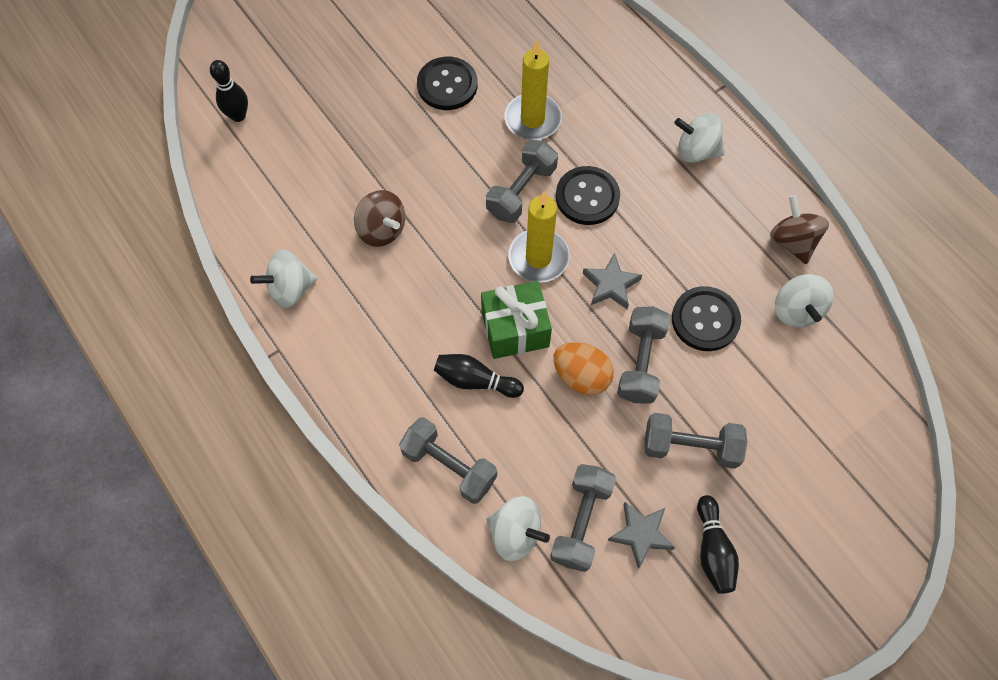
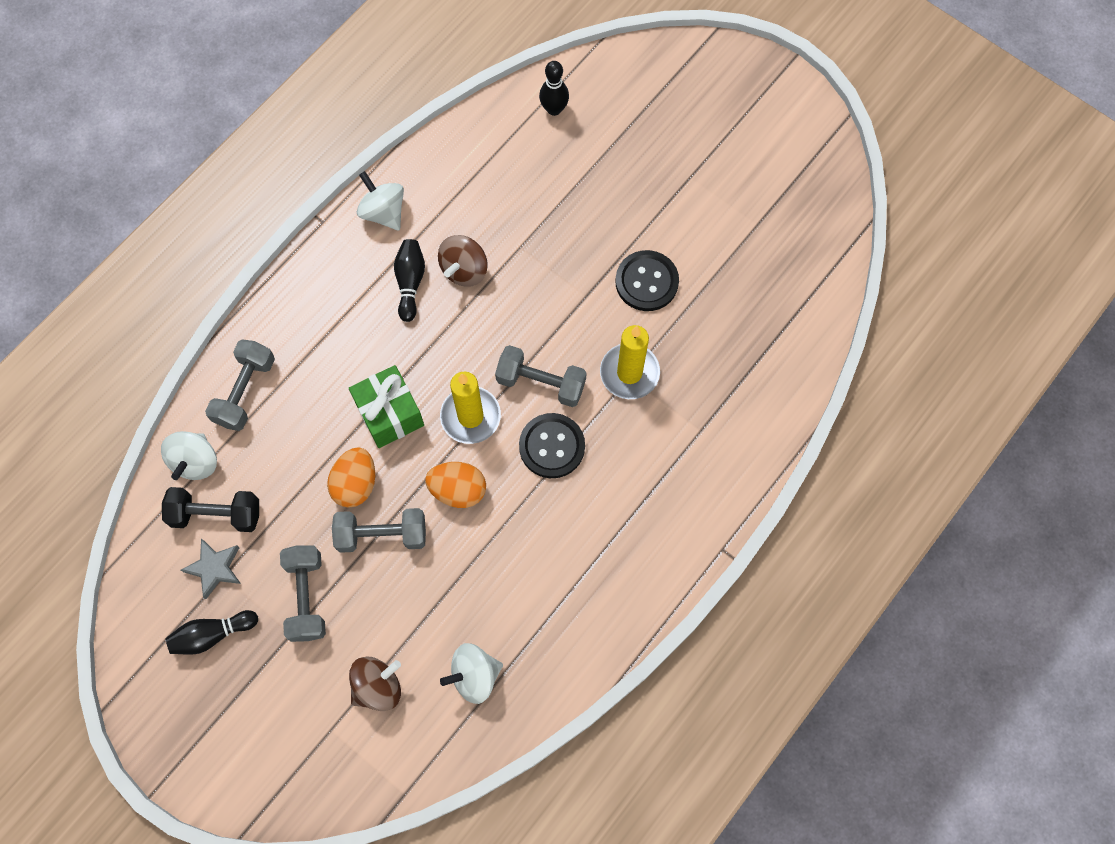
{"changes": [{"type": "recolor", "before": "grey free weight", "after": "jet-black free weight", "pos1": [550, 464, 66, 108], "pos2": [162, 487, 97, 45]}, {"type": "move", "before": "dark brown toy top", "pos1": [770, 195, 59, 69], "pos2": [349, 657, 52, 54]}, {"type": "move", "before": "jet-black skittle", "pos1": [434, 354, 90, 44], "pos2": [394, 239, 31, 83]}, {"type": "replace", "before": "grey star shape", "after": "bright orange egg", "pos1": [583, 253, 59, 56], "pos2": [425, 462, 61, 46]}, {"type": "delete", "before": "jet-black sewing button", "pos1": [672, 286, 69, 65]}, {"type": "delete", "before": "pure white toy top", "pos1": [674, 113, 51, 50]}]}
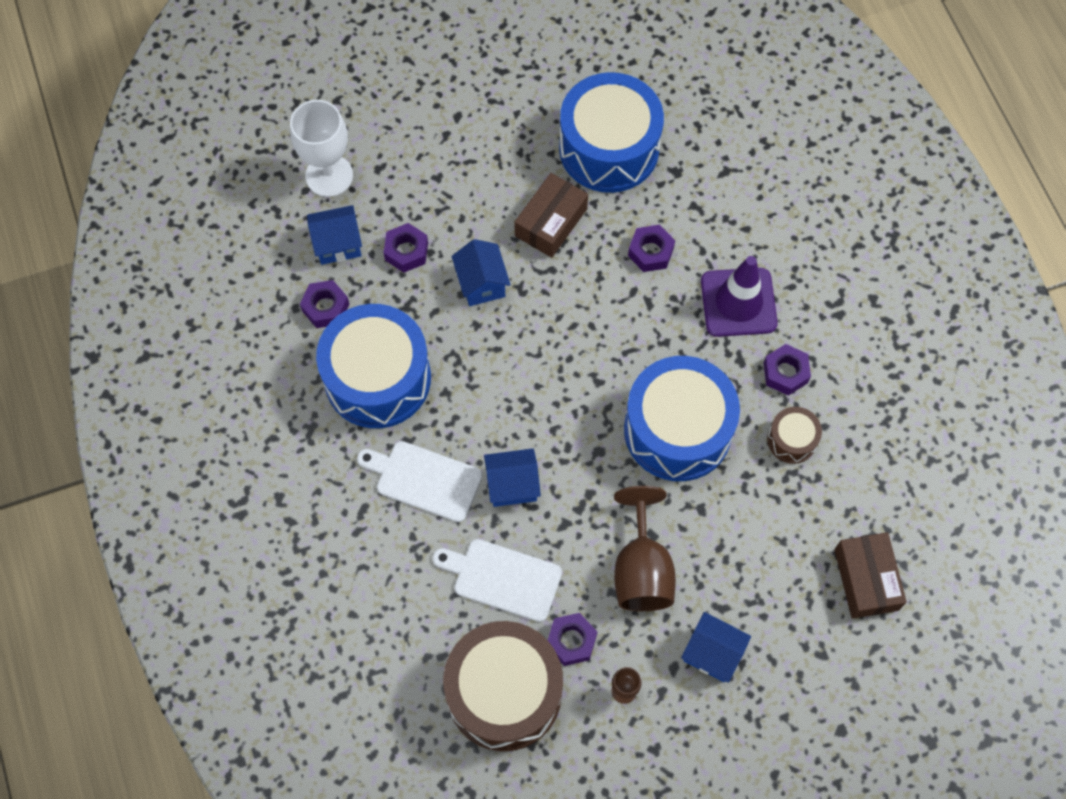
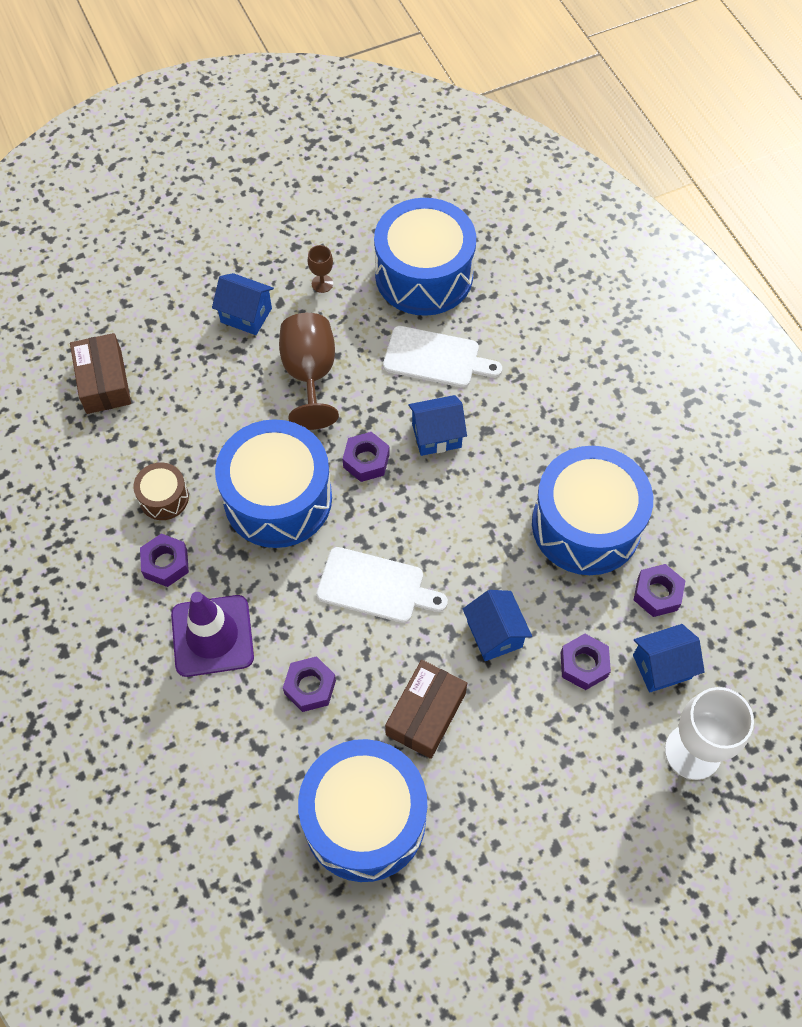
{"changes": [{"type": "move", "before": "pure white bread board", "pos1": [357, 441, 126, 81], "pos2": [316, 547, 132, 76]}, {"type": "move", "before": "violet hex nut", "pos1": [548, 613, 49, 53], "pos2": [343, 432, 47, 50]}, {"type": "recolor", "before": "dark brown toy drum", "after": "blue toy drum", "pos1": [443, 621, 120, 130], "pos2": [374, 198, 102, 118]}]}
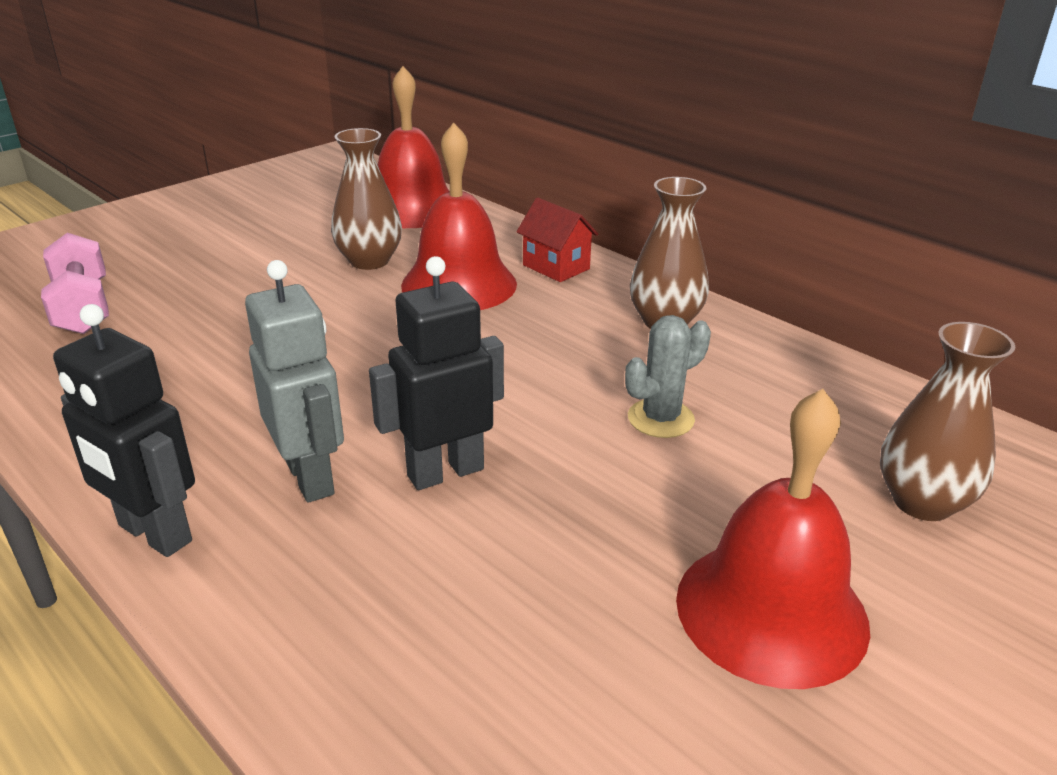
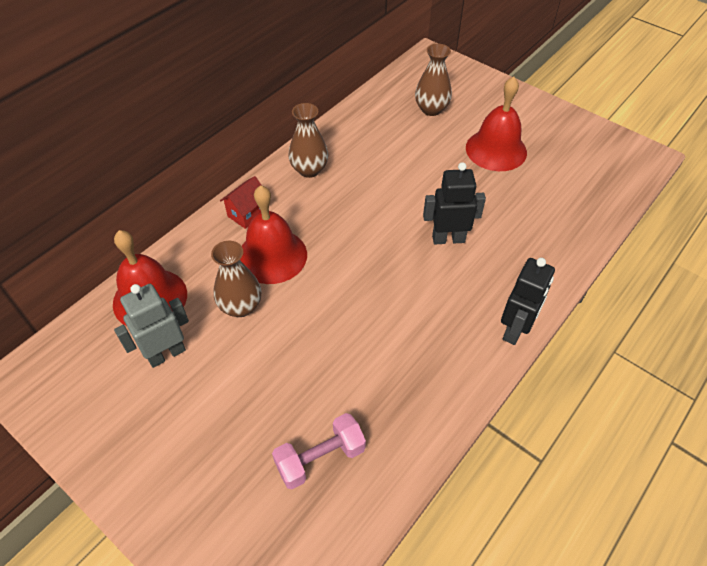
{"changes": [{"type": "move", "before": "grey robot", "pos1": [245, 260, 99, 243], "pos2": [114, 284, 75, 84]}, {"type": "rotate", "before": "jet-black robot", "pos1": [369, 256, 135, 234], "pos2": [423, 162, 63, 82], "turn": 120}, {"type": "delete", "before": "grey saguaro cactus", "pos1": [625, 315, 86, 123]}]}
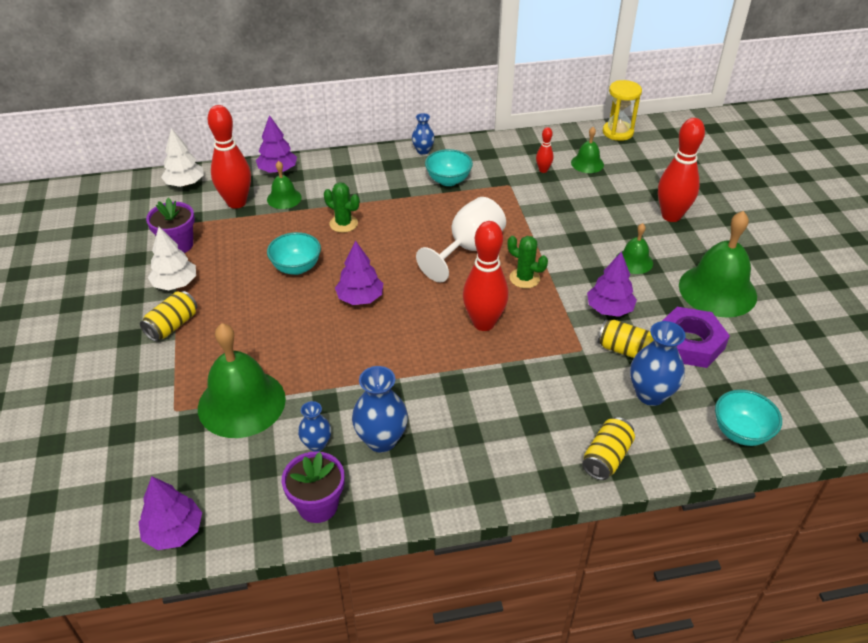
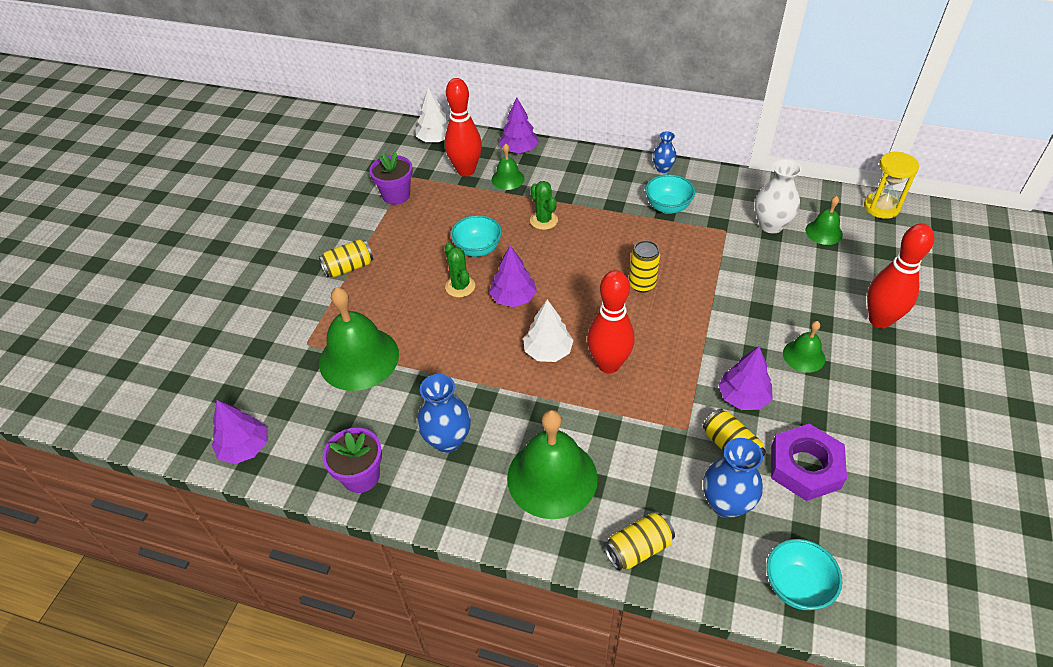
{"changes": [{"type": "move", "before": "emerald saguaro cactus", "pos1": [508, 236, 40, 52], "pos2": [445, 242, 30, 56]}, {"type": "move", "before": "emerald school bell", "pos1": [679, 211, 78, 107], "pos2": [507, 410, 91, 109]}, {"type": "move", "before": "pure white tree", "pos1": [148, 227, 48, 64], "pos2": [523, 300, 51, 62]}, {"type": "replace", "before": "pure white wine glass", "after": "golden can", "pos1": [416, 197, 90, 86], "pos2": [629, 240, 31, 53]}, {"type": "replace", "before": "scarlet skittle", "after": "pure white flower vase", "pos1": [536, 127, 17, 46], "pos2": [755, 159, 47, 74]}, {"type": "delete", "before": "blue flower vase", "pos1": [298, 401, 33, 51]}]}
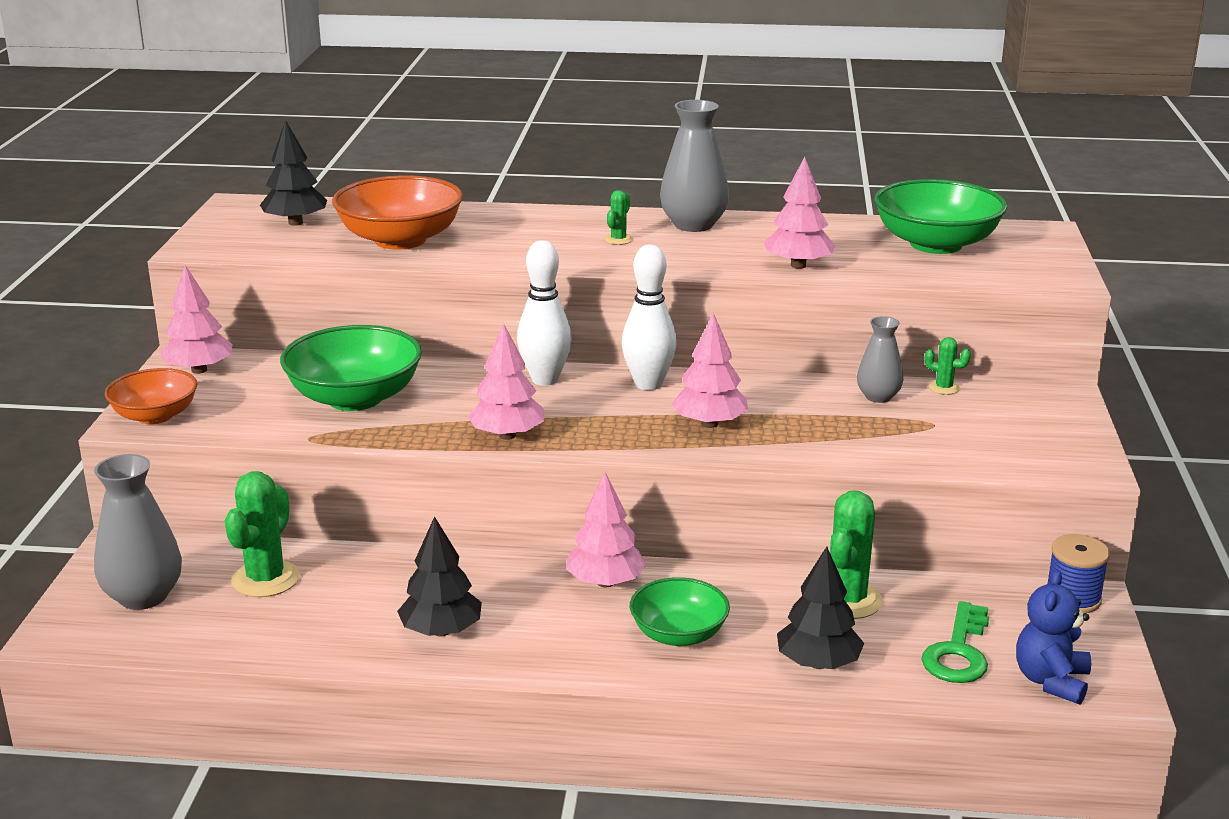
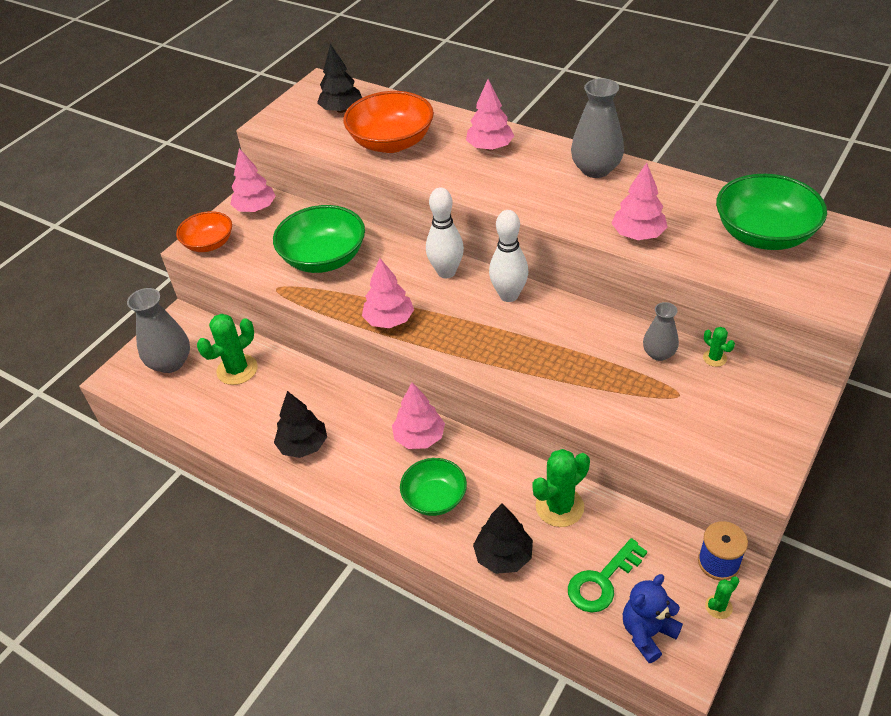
{"changes": [{"type": "move", "before": "pink tree", "pos1": [672, 313, 76, 115], "pos2": [466, 79, 48, 72]}, {"type": "move", "before": "emerald saguaro cactus", "pos1": [604, 190, 29, 55], "pos2": [705, 576, 34, 43]}]}
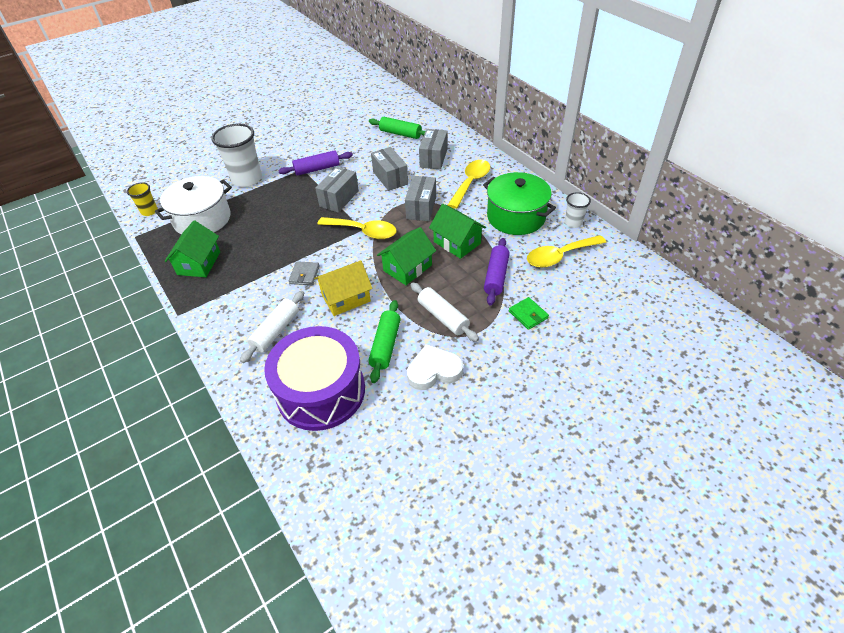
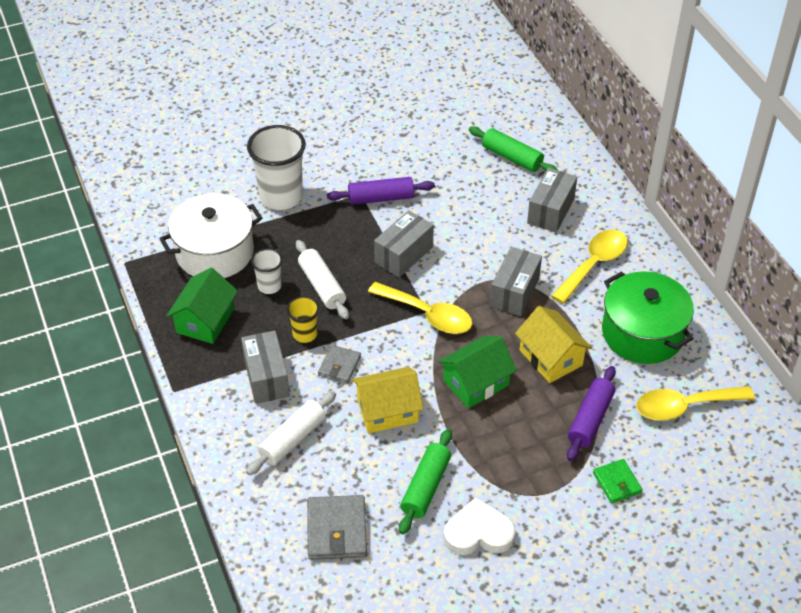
{"changes": [{"type": "move", "before": "grey package", "pos1": [371, 147, 37, 44], "pos2": [241, 331, 49, 73]}, {"type": "move", "before": "pure white tumbler", "pos1": [565, 192, 26, 36], "pos2": [251, 248, 32, 46]}, {"type": "move", "before": "golden tumbler", "pos1": [127, 182, 31, 34], "pos2": [287, 296, 32, 47]}, {"type": "move", "before": "pure white pastry roller", "pos1": [410, 283, 69, 59], "pos2": [296, 240, 53, 79]}, {"type": "replace", "before": "violet toy drum", "after": "grey wallet", "pos1": [264, 326, 101, 105], "pos2": [307, 495, 60, 65]}, {"type": "recolor", "before": "emerald cottage", "after": "golden cottage", "pos1": [429, 204, 57, 55], "pos2": [515, 306, 77, 77]}]}
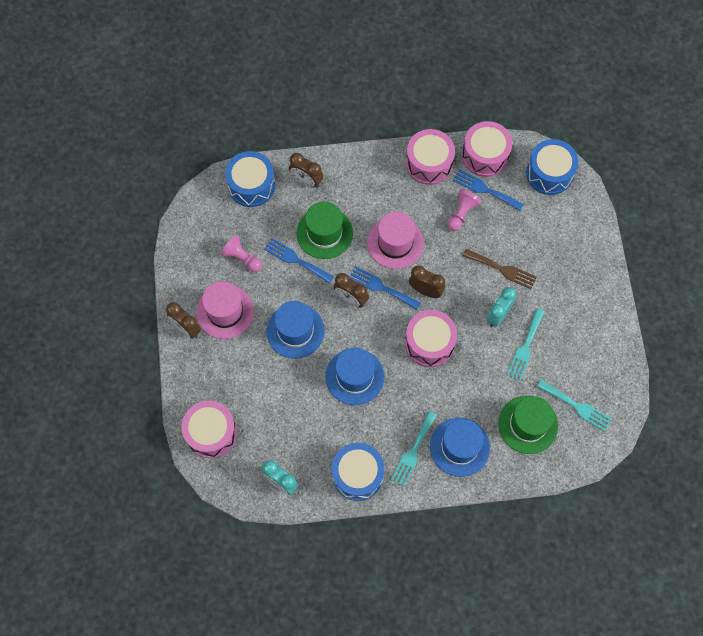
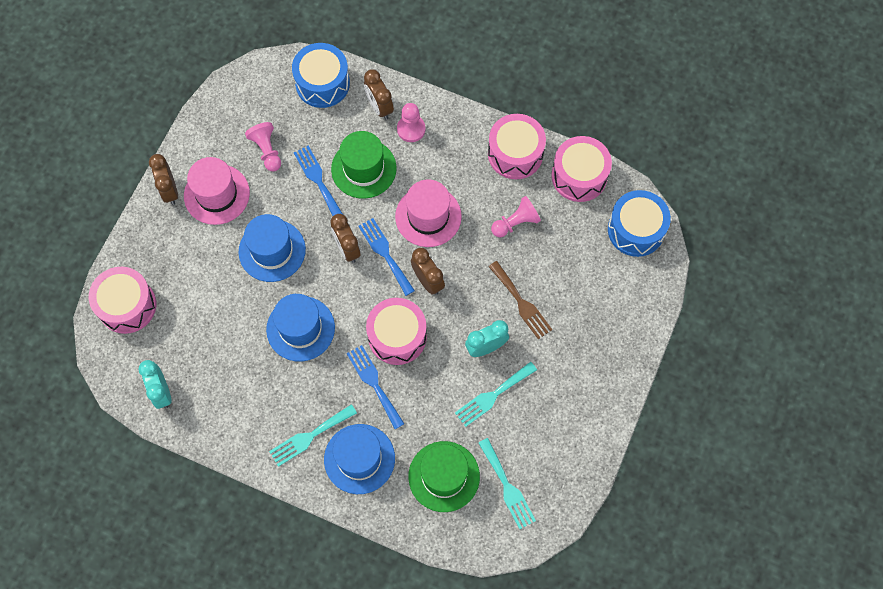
{"changes": [{"type": "move", "before": "blue fork", "pos1": [453, 169, 71, 42], "pos2": [347, 345, 57, 84]}, {"type": "insert", "after": "pink chess pawn", "pos2": [397, 103, 29, 39]}, {"type": "delete", "before": "blue toy drum", "pos1": [332, 443, 53, 58]}]}
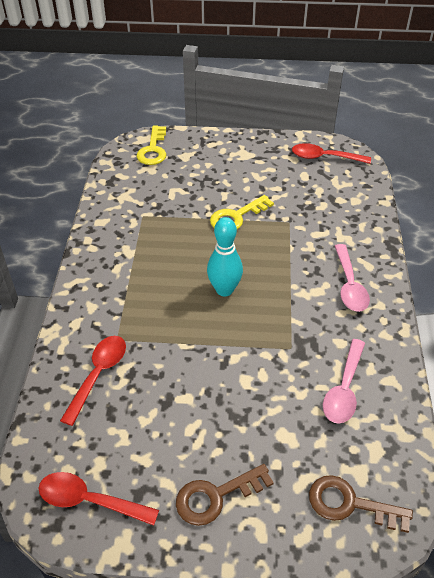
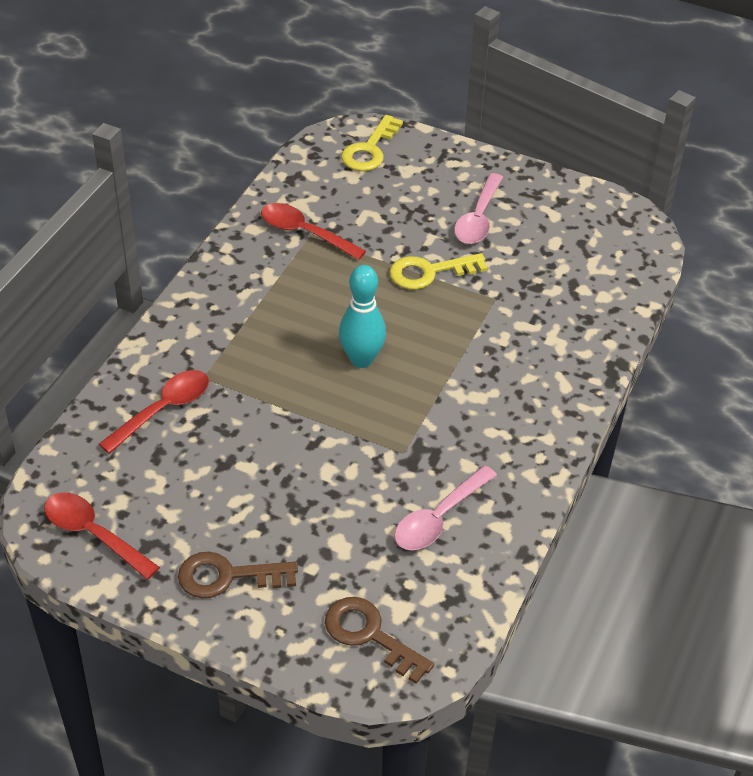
{"changes": [{"type": "move", "before": "scarlet tablespoon", "pos1": [292, 143, 79, 21], "pos2": [261, 203, 105, 57]}, {"type": "move", "before": "pink tablespoon", "pos1": [335, 244, 35, 68], "pos2": [454, 173, 49, 71]}]}
